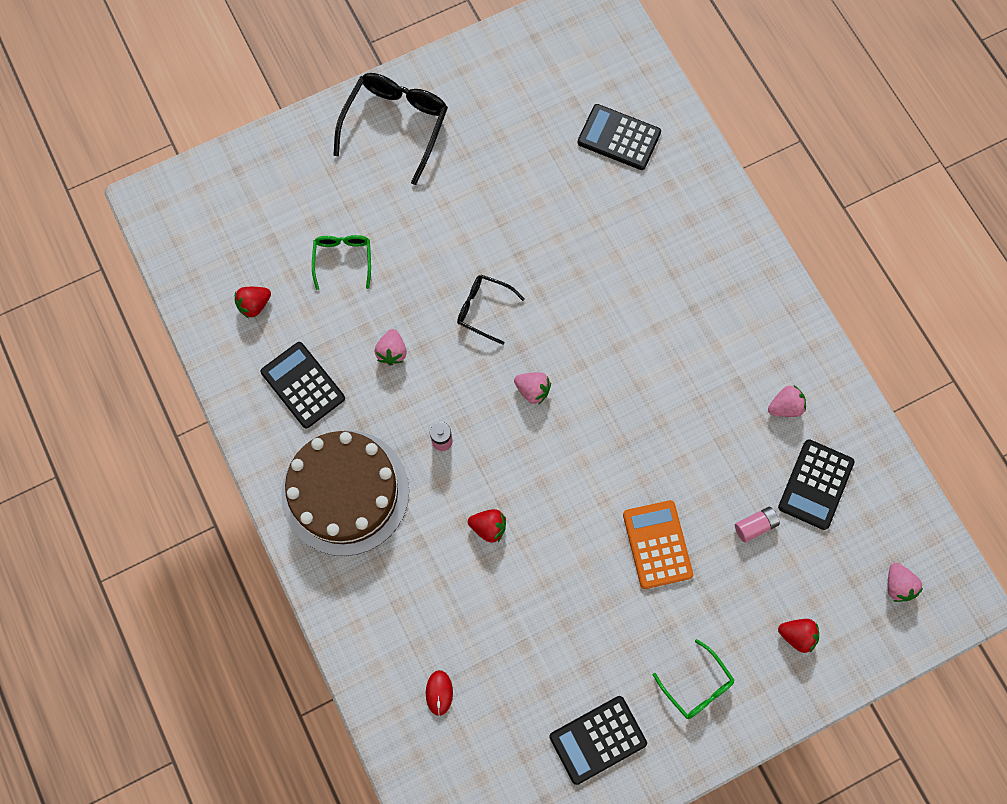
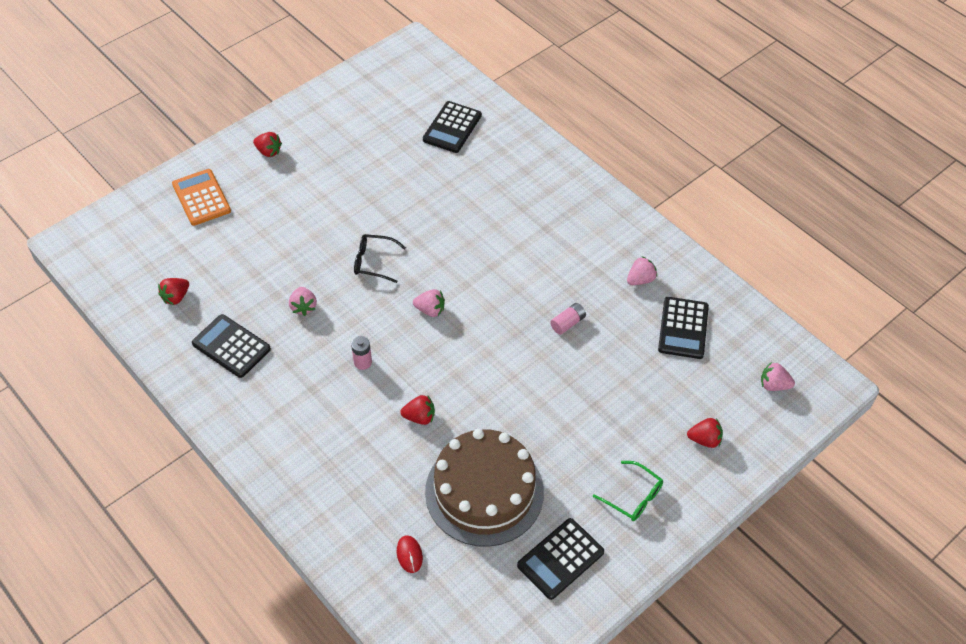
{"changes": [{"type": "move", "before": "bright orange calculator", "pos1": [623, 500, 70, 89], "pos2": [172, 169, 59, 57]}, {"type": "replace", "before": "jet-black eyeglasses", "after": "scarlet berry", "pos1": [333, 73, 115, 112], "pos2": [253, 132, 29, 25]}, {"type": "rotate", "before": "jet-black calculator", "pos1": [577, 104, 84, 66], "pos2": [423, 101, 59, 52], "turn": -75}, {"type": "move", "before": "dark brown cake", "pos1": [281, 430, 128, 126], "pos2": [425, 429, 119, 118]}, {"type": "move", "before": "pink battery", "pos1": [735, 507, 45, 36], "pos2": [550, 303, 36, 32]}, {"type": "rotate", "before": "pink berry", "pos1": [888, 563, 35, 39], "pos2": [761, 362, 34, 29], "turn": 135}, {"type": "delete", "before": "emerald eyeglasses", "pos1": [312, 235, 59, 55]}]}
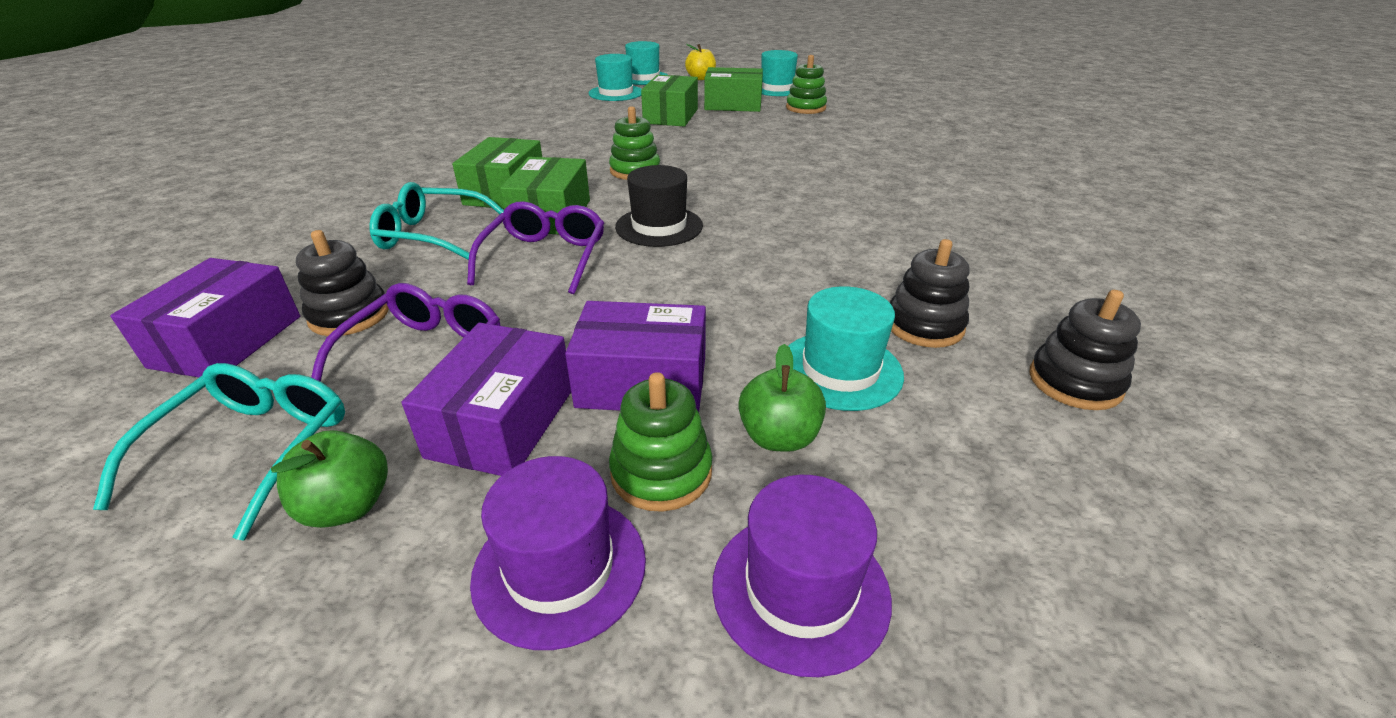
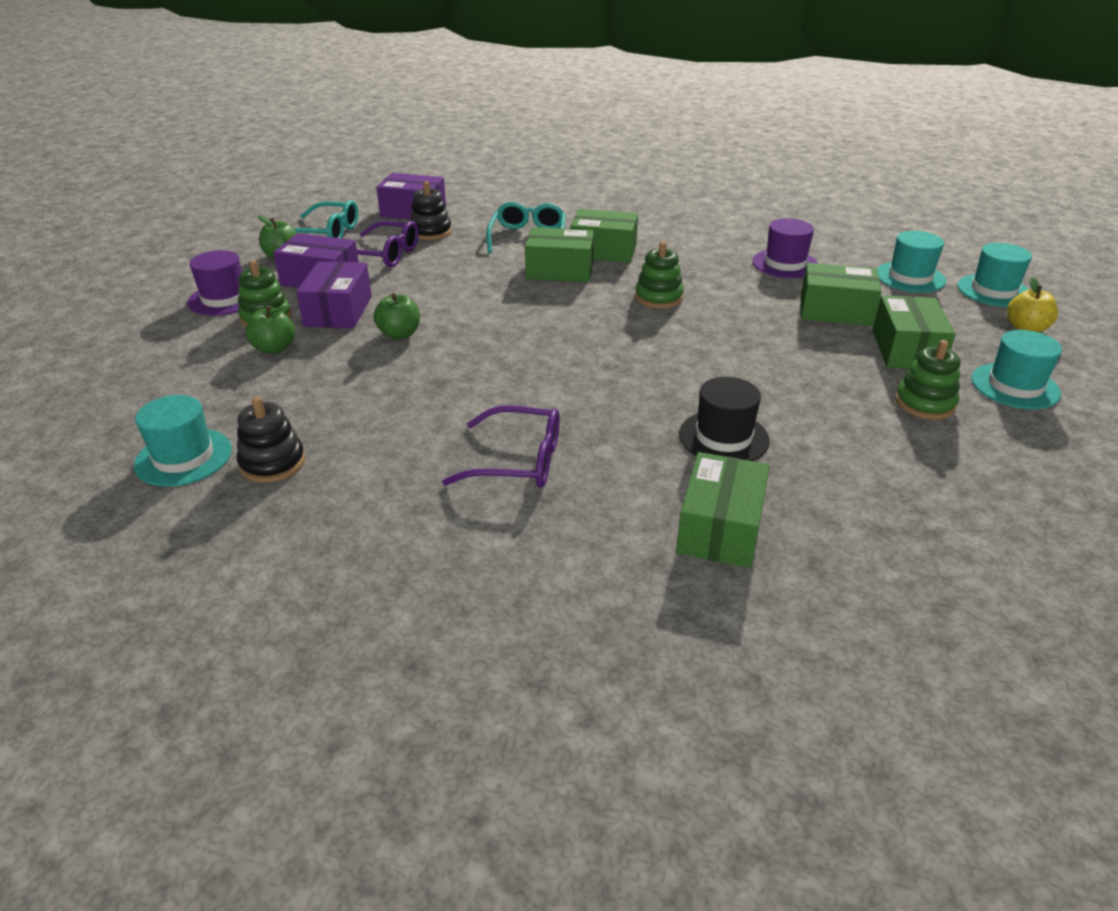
{"changes": [{"type": "move", "before": "aqua hat", "pos1": [788, 286, 116, 125], "pos2": [134, 395, 98, 91]}, {"type": "insert", "after": "emerald apple", "pos2": [373, 293, 47, 46]}, {"type": "move", "before": "violet eyeglasses", "pos1": [467, 201, 137, 93], "pos2": [442, 405, 118, 83]}, {"type": "insert", "after": "emerald package", "pos2": [676, 452, 94, 116]}, {"type": "move", "before": "jet-black hat", "pos1": [615, 165, 88, 82], "pos2": [679, 377, 91, 84]}, {"type": "move", "before": "violet hat", "pos1": [712, 475, 180, 202], "pos2": [752, 218, 66, 60]}, {"type": "delete", "before": "jet-black ring stacker", "pos1": [890, 239, 80, 109]}]}
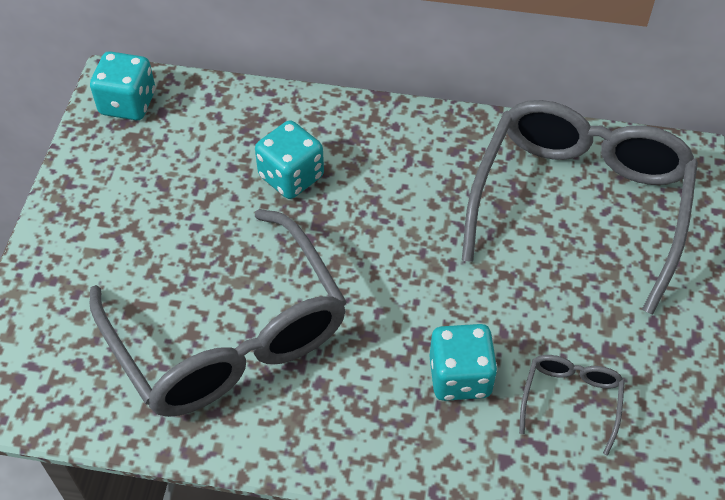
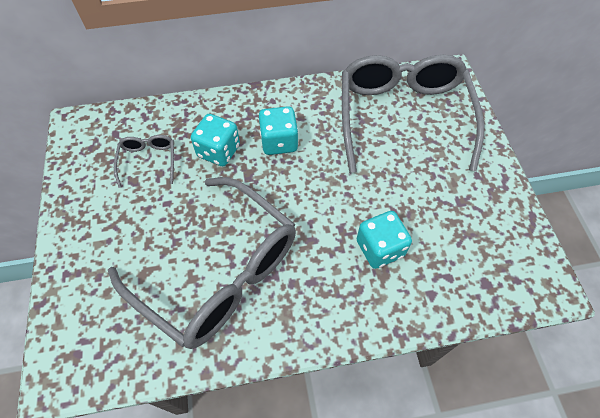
{"changes": [{"type": "move", "before": "grey eyeglasses", "pos1": [519, 355, 106, 100], "pos2": [114, 135, 60, 53]}, {"type": "move", "before": "aqua dice", "pos1": [90, 51, 65, 69], "pos2": [259, 106, 39, 49]}]}
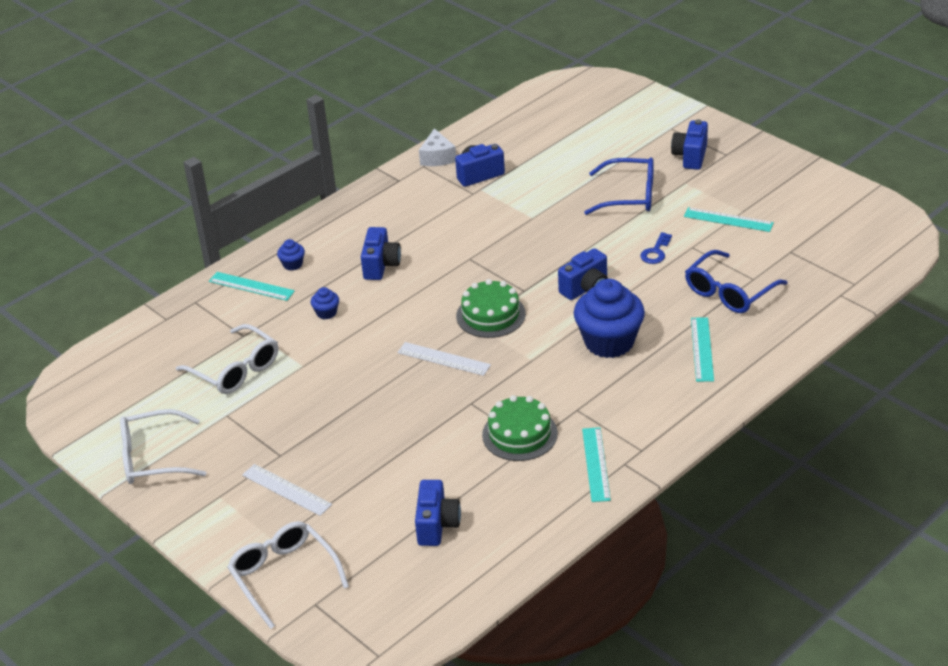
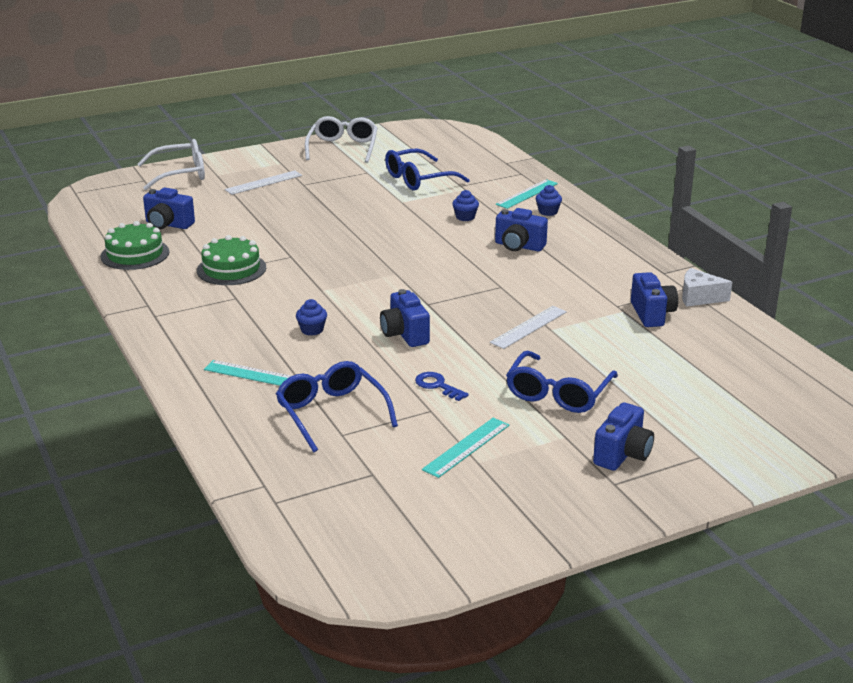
{"changes": [{"type": "move", "before": "emerald cake", "pos1": [456, 279, 70, 59], "pos2": [100, 221, 69, 49]}, {"type": "resize", "before": "blue fairy cake", "pos1": [574, 279, 71, 79], "pos2": [296, 299, 31, 37], "scale": 0.42}, {"type": "recolor", "before": "pure white eyeglasses", "after": "blue eyeglasses", "pos1": [176, 324, 102, 70], "pos2": [385, 149, 85, 41]}, {"type": "move", "before": "pure white ruler", "pos1": [398, 342, 93, 34], "pos2": [490, 306, 77, 43]}, {"type": "rotate", "before": "blue camera", "pos1": [671, 119, 37, 51], "pos2": [593, 402, 61, 69], "turn": 90}, {"type": "delete", "before": "aqua ruler", "pos1": [582, 427, 29, 75]}]}
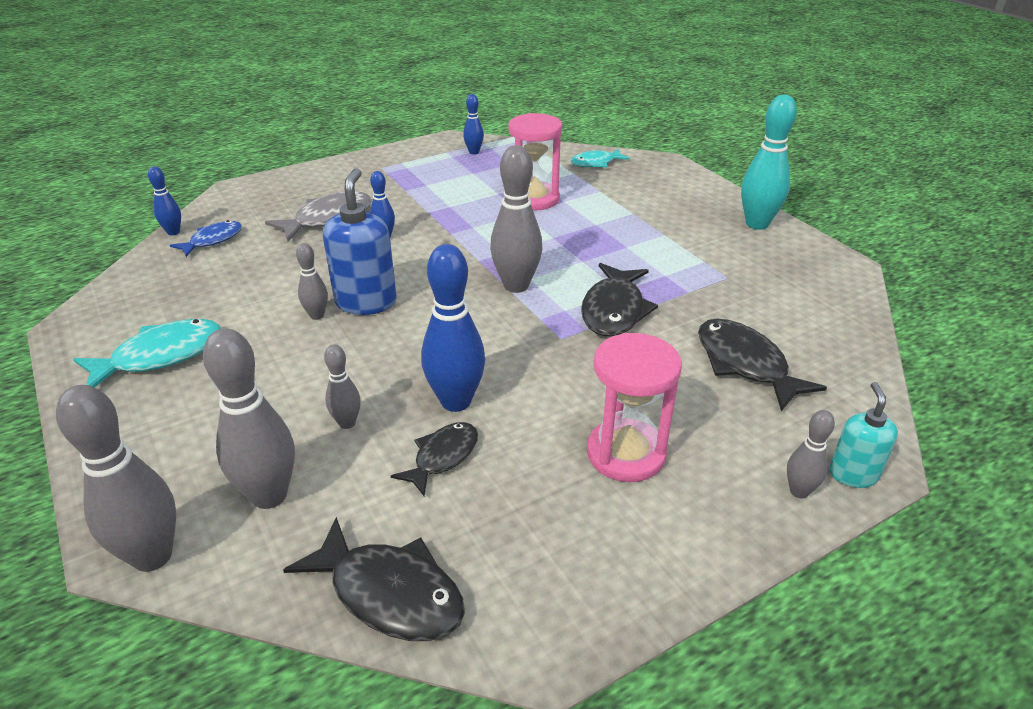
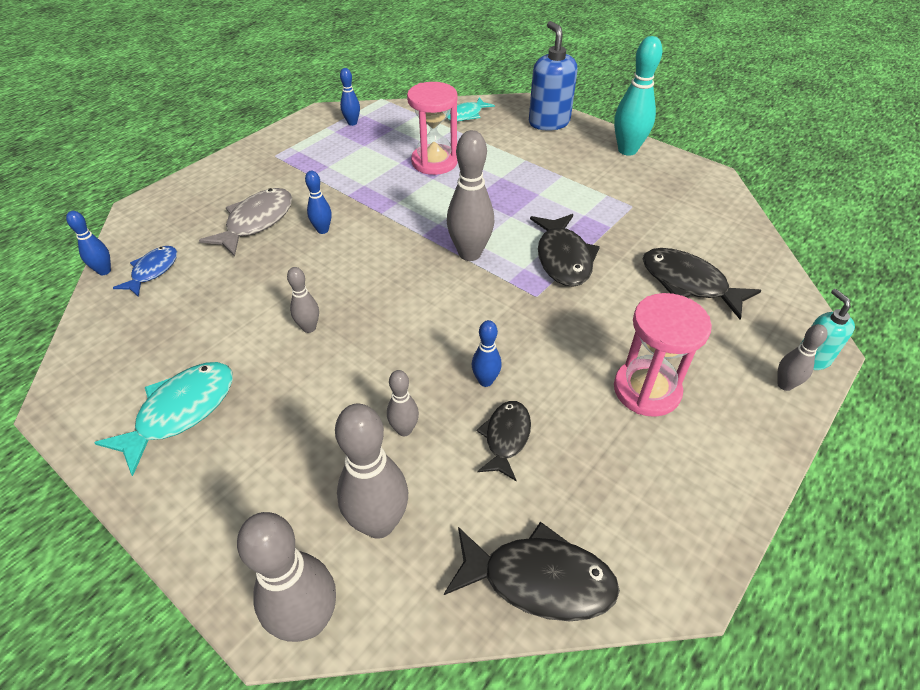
{"changes": [{"type": "resize", "before": "blue skittle", "pos1": [421, 244, 64, 168], "pos2": [472, 320, 30, 67], "scale": 0.53}, {"type": "move", "before": "blue soap pump", "pos1": [323, 168, 74, 147], "pos2": [529, 21, 48, 110]}]}
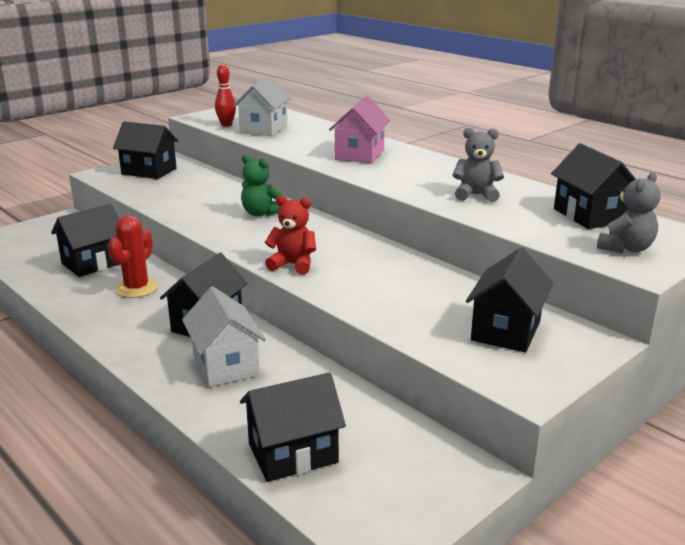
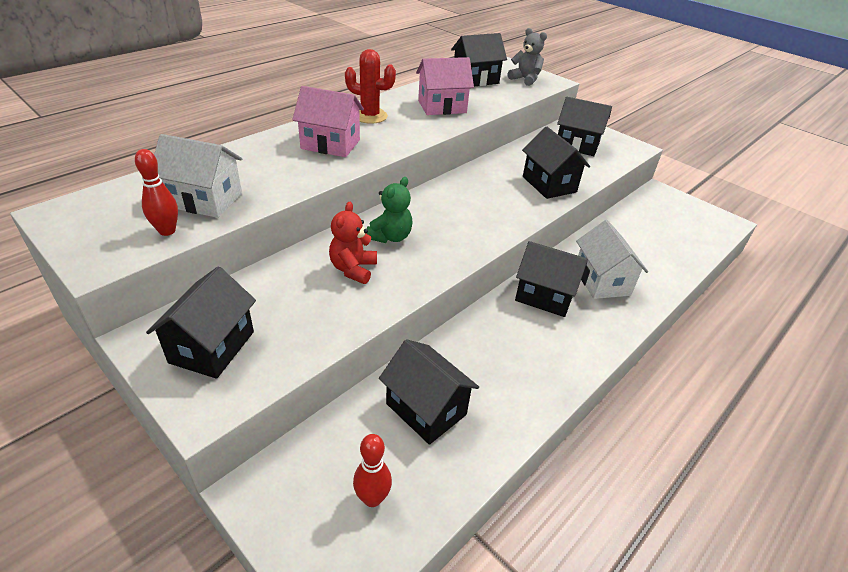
{"changes": [{"type": "move", "before": "scarlet teddy bear", "pos1": [265, 195, 51, 80], "pos2": [329, 202, 48, 82]}, {"type": "move", "before": "scarlet saguaro cactus", "pos1": [108, 215, 50, 83], "pos2": [345, 49, 51, 75]}, {"type": "insert", "after": "scarlet skittle", "pos2": [353, 434, 39, 73]}, {"type": "replace", "before": "grey teddy bear", "after": "pink cottage", "pos1": [452, 128, 52, 74], "pos2": [416, 57, 58, 58]}, {"type": "move", "before": "jet-black cottage", "pos1": [240, 372, 106, 110], "pos2": [522, 127, 68, 72]}, {"type": "rotate", "before": "pure white cottage", "pos1": [182, 287, 84, 100], "pos2": [576, 220, 72, 79], "turn": -75}]}
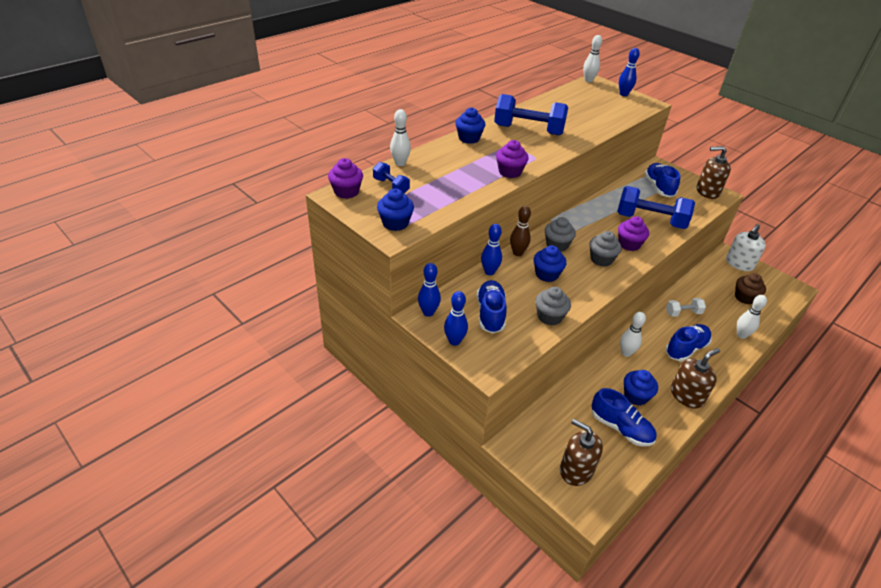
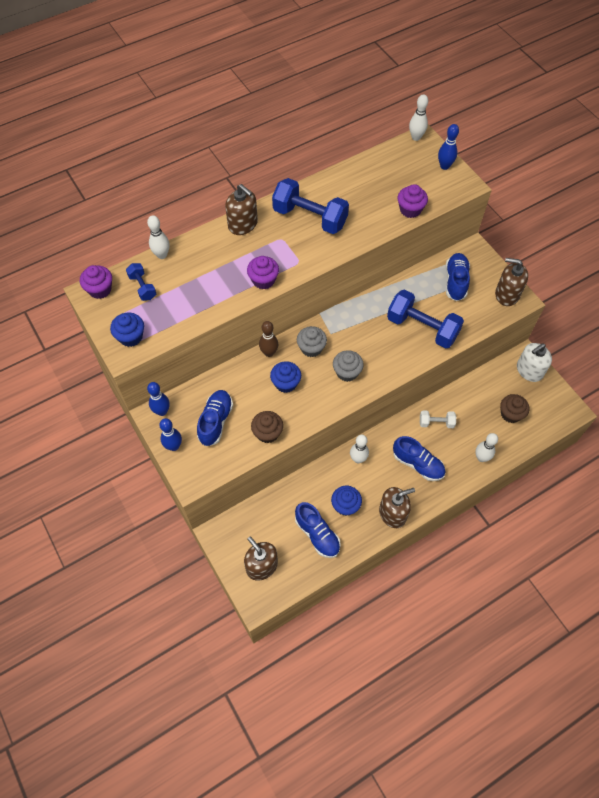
{"changes": [{"type": "replace", "before": "blue fairy cake", "after": "dark brown soap pump", "pos1": [455, 107, 30, 37], "pos2": [225, 184, 33, 51]}, {"type": "recolor", "before": "grey fairy cake", "after": "dark brown fairy cake", "pos1": [535, 287, 36, 39], "pos2": [251, 411, 32, 32]}, {"type": "rotate", "before": "blue sneaker", "pos1": [665, 324, 47, 37], "pos2": [393, 436, 52, 45], "turn": 60}, {"type": "move", "before": "violet fairy cake", "pos1": [618, 216, 31, 35], "pos2": [397, 184, 31, 34]}, {"type": "delete", "before": "blue skittle", "pos1": [481, 224, 21, 51]}]}
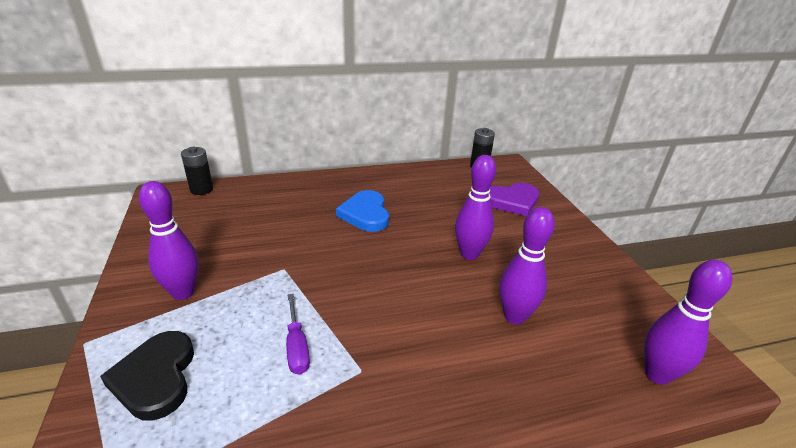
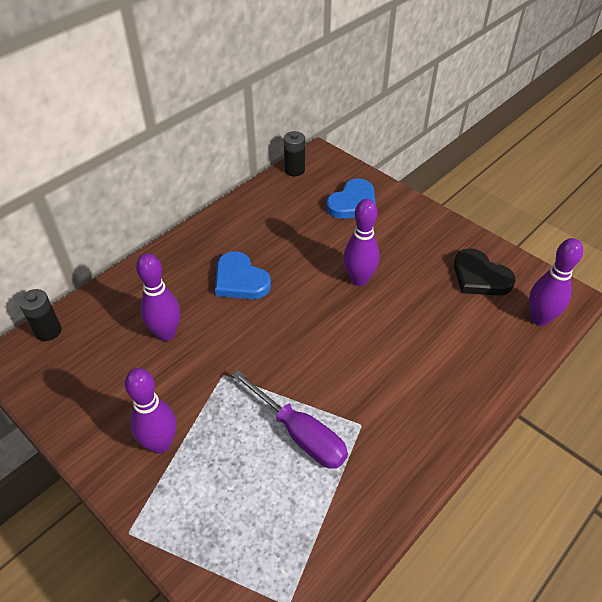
{"changes": [{"type": "move", "before": "violet skittle", "pos1": [499, 207, 56, 117], "pos2": [136, 253, 44, 88]}, {"type": "resize", "before": "violet hand screwdriver", "pos1": [286, 294, 24, 81], "pos2": [232, 370, 116, 99], "scale": 1.61}, {"type": "recolor", "before": "violet love heart", "after": "blue love heart", "pos1": [489, 183, 50, 33], "pos2": [326, 178, 50, 41]}, {"type": "move", "before": "jet-black love heart", "pos1": [100, 331, 94, 90], "pos2": [454, 248, 61, 48]}]}
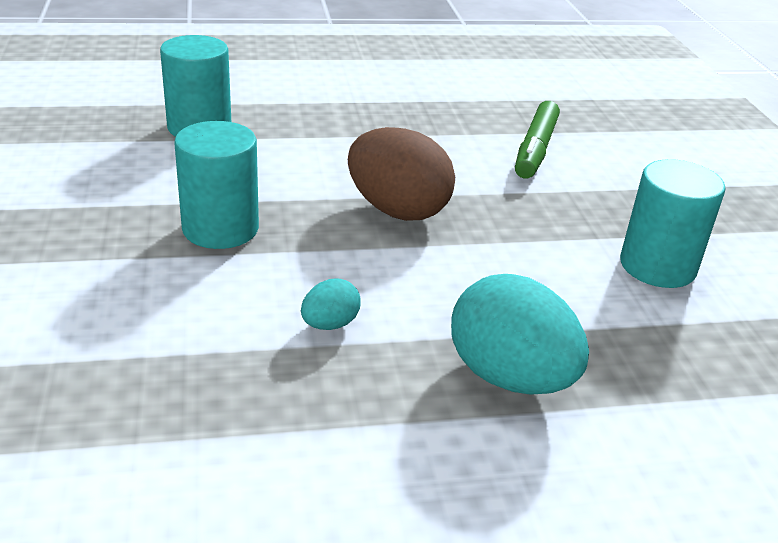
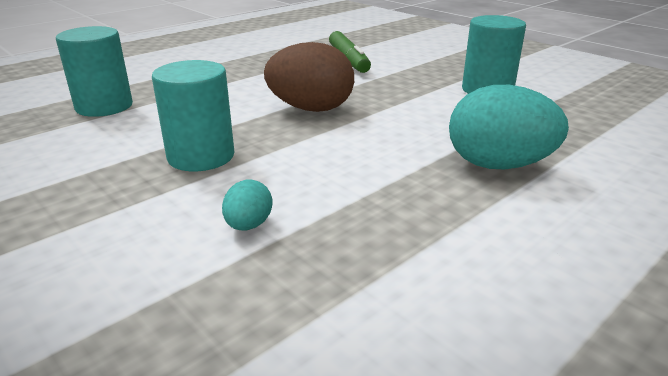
{"changes": [{"type": "move", "before": "aqua egg", "pos1": [301, 278, 60, 52], "pos2": [222, 179, 51, 51]}]}
